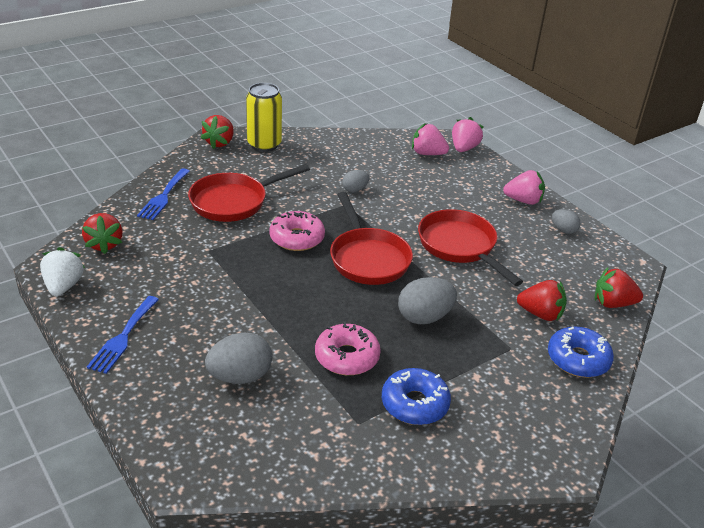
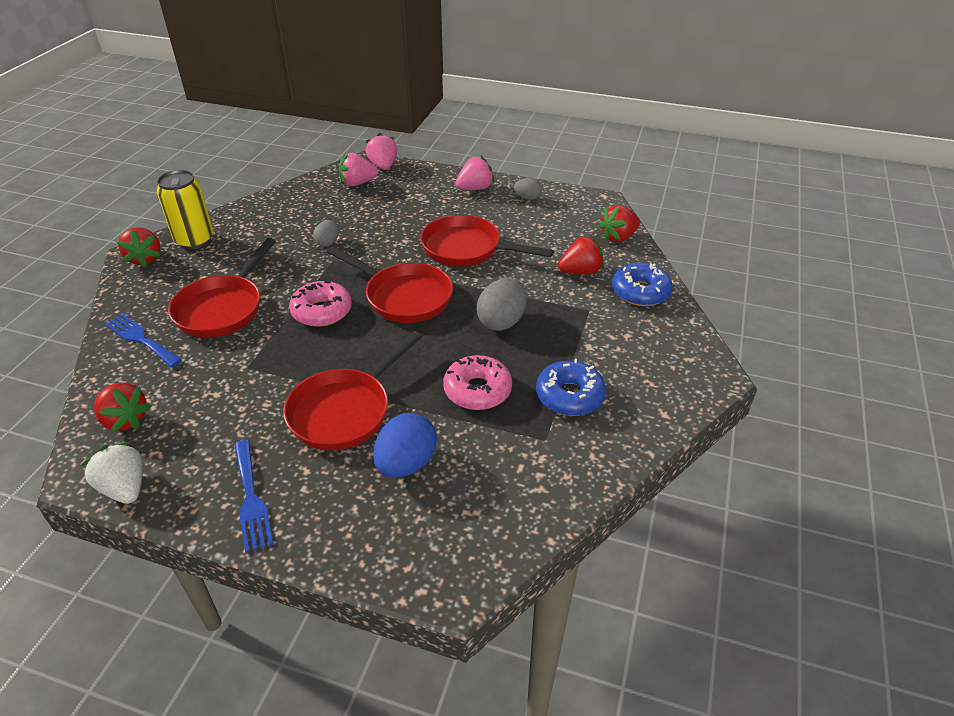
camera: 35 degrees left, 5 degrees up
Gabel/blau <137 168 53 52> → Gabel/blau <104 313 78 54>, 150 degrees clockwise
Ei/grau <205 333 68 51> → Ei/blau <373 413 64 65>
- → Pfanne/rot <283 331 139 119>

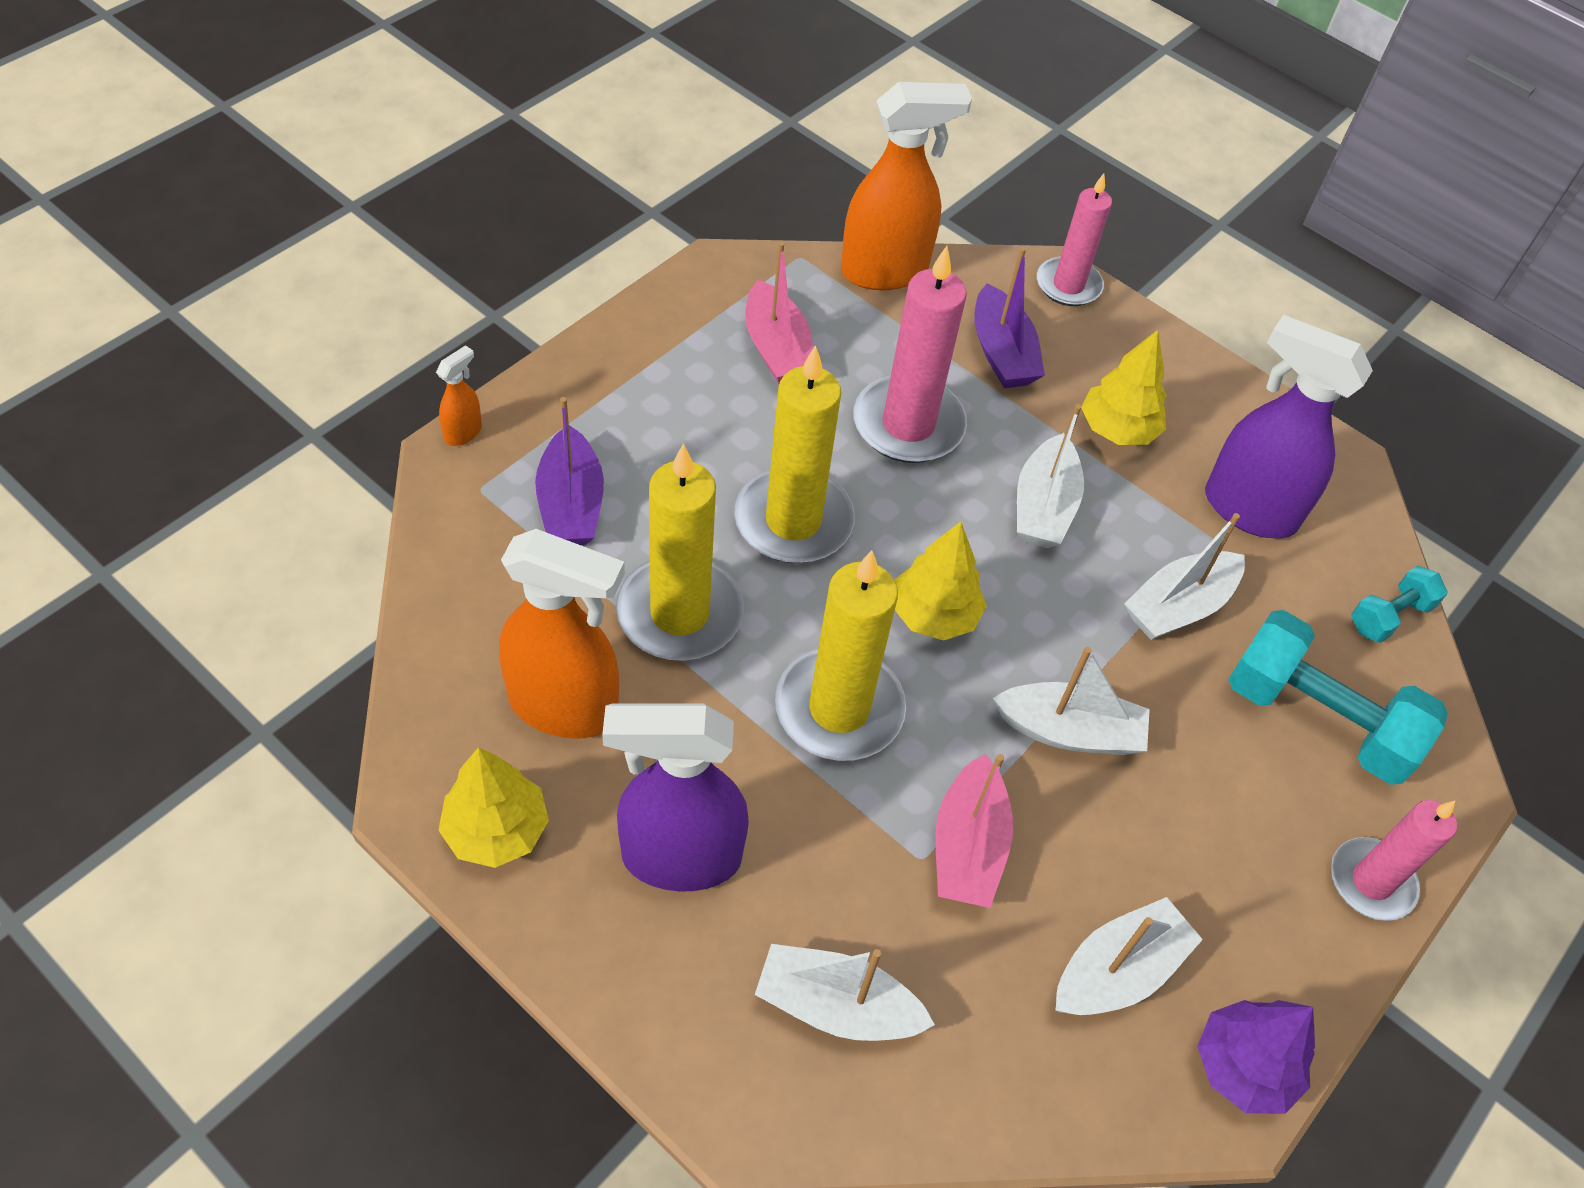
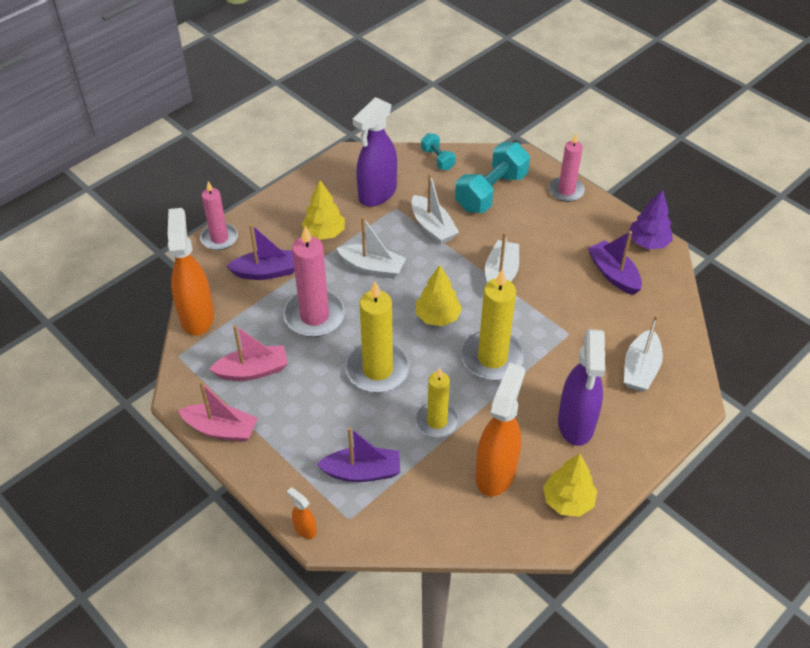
camera: 80 degrees left, 5 degrees down
Kerze/gelb <616 444 128 217> → Kerze/gelb <416 368 43 69>, x0.65
Boot/rosa <935 754 78 154> → Boot/rosa <178 381 80 61>, moved
Boot/weiß <1055 897 148 118> → Boot/lila <588 231 54 64>

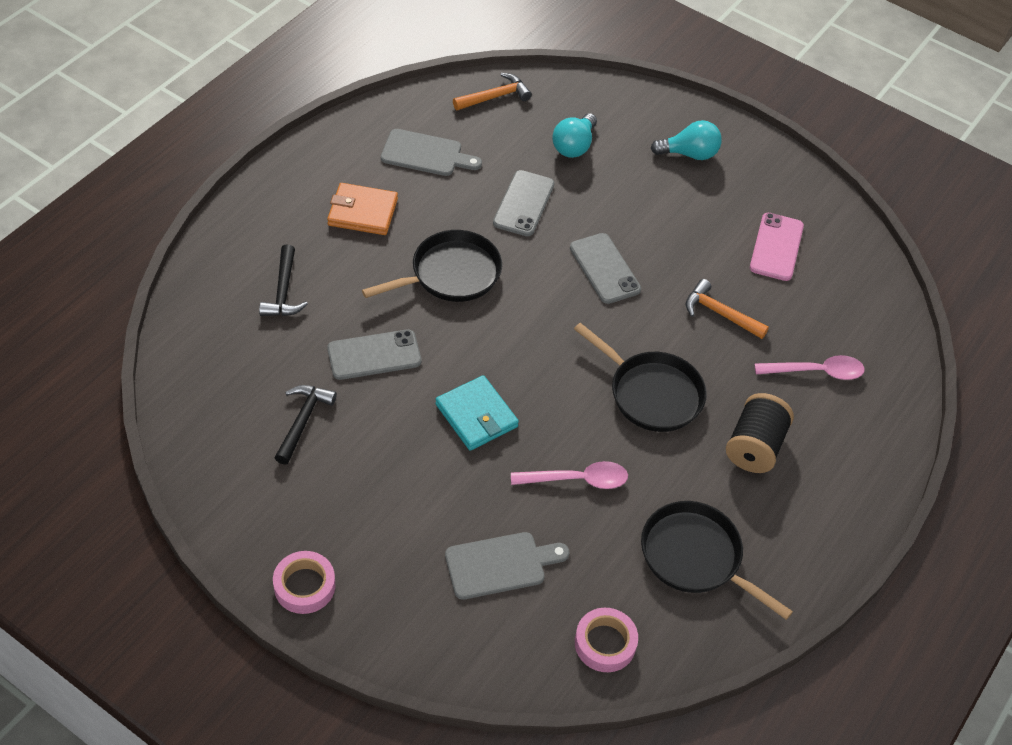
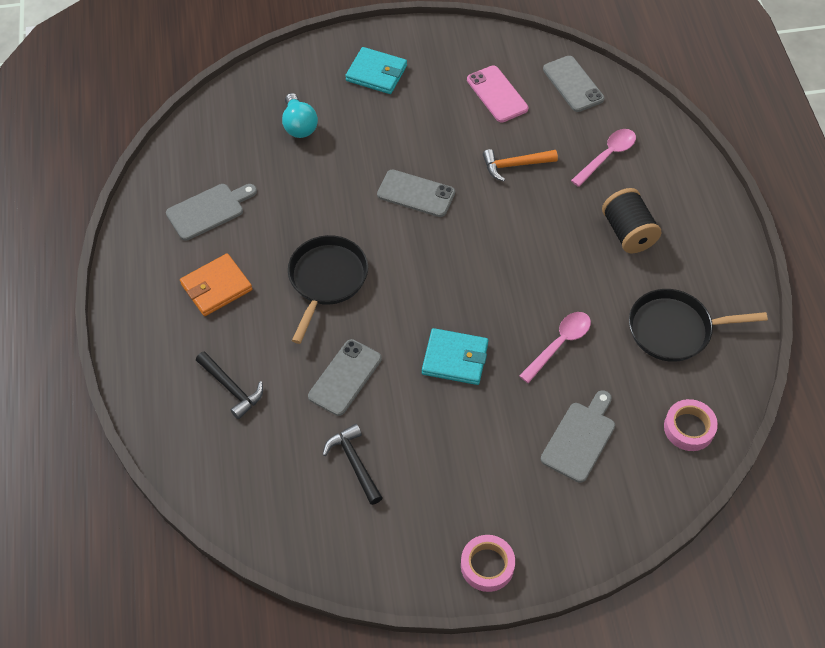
camera: 40 degrees left, 5 degrees up
Hammer/orange <453 73 79 37> → -
Glühbirne/türkis <651 120 71 40> → Geldbörse/türkis <345 47 62 47>
Handy/grau <493 170 61 66> → Handy/grau <543 56 61 56>, moved
Pfanne/schwarz <574 323 133 109> → -

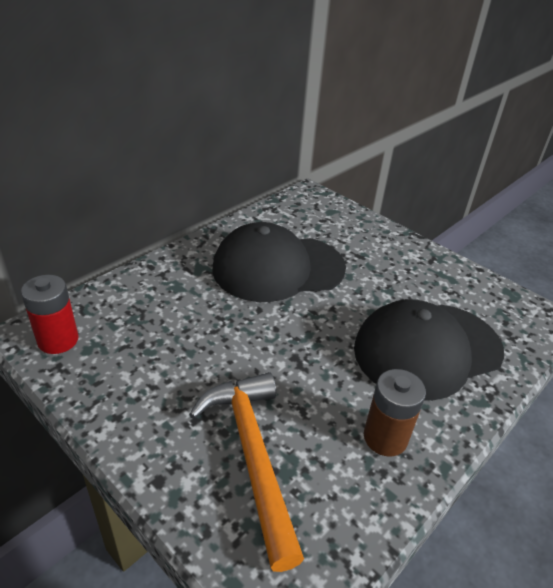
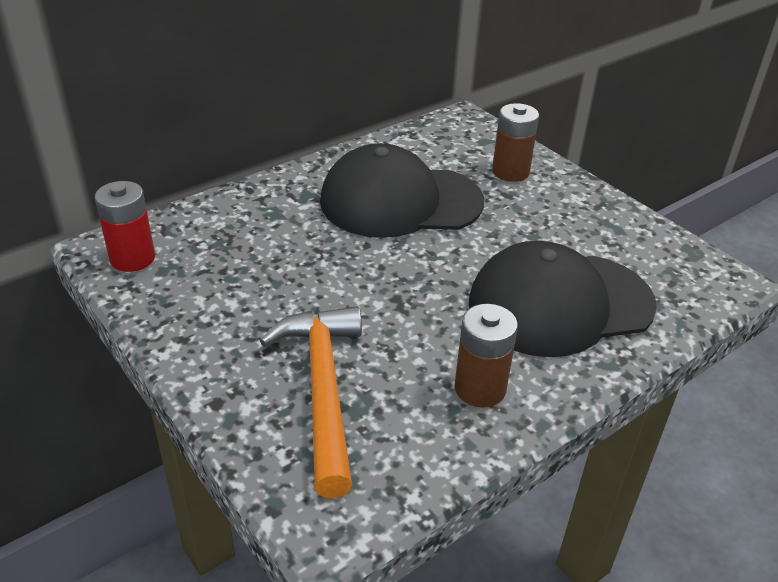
camera: 10 degrees right, 0 degrees up
- → Batterie/braun <492 103 47 79>

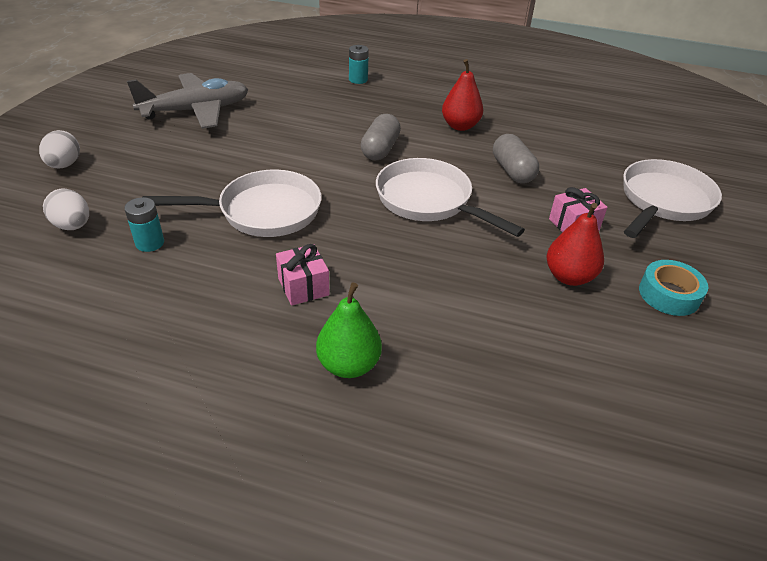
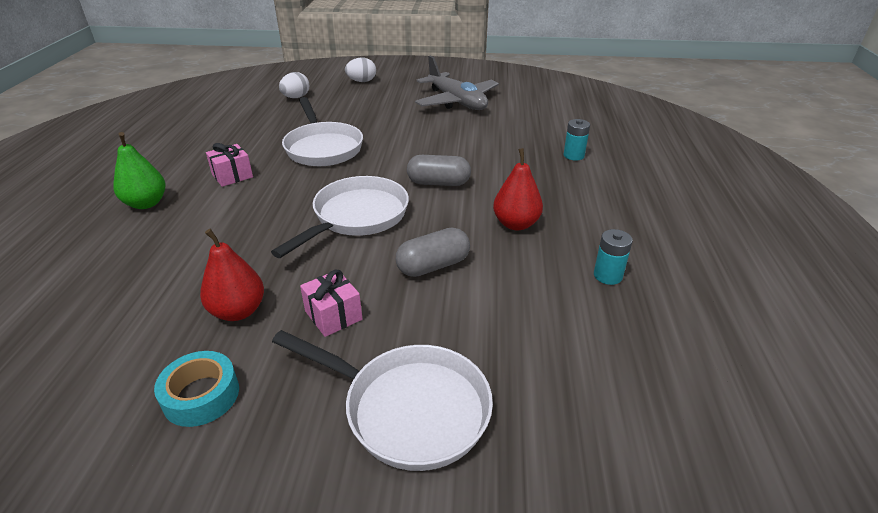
camera: 80 degrees right, 5 degrees down
Batterie/türkis <124 197 40 55> → Batterie/türkis <594 229 39 56>, moved

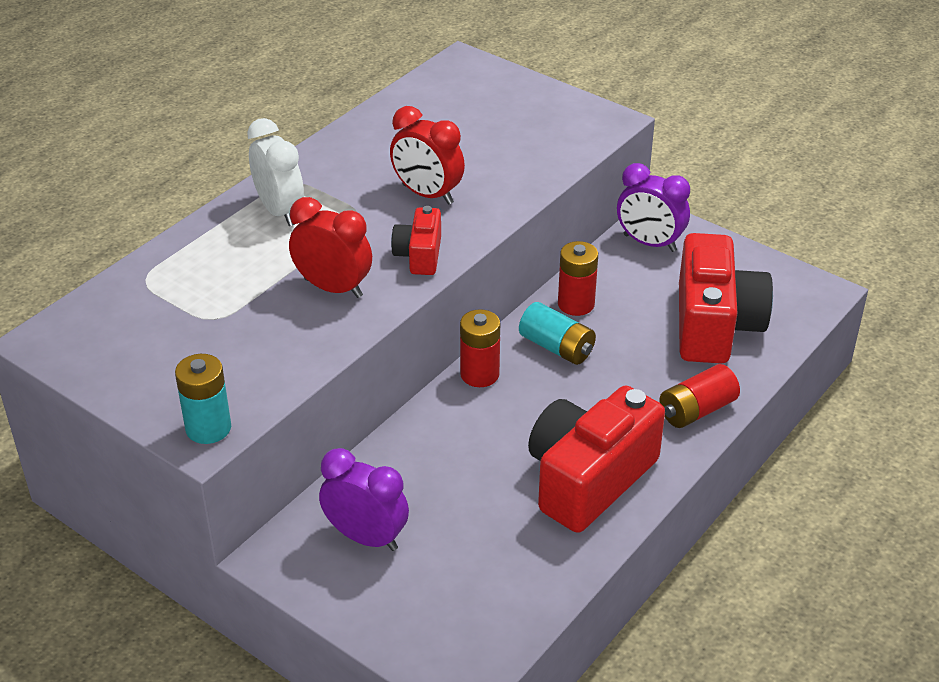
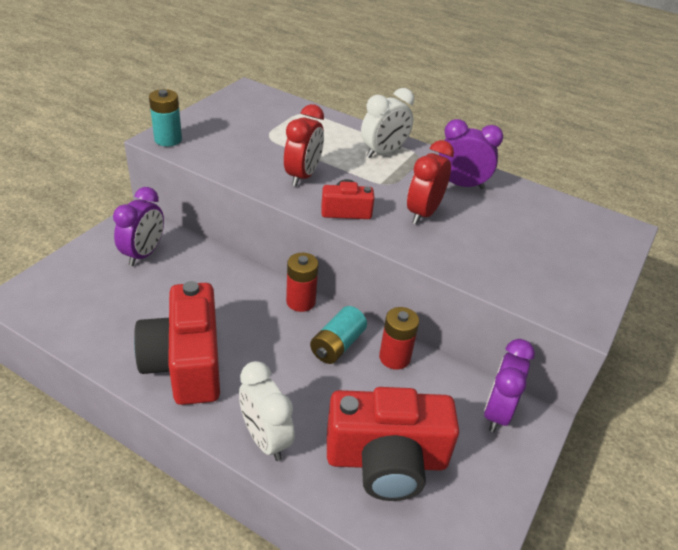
camera: 80 degrees right, 0 degrees up
Batterie/rot <659 364 81 64> → Wecker/weiß <239 361 56 100>
Kamera/rot <528 385 137 148> → Kamera/rot <134 281 86 124>, 135 degrees counterclockwise
- → Wecker/lila <439 119 64 70>

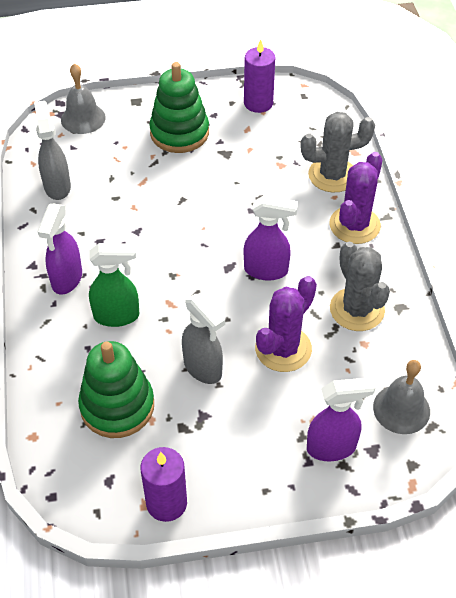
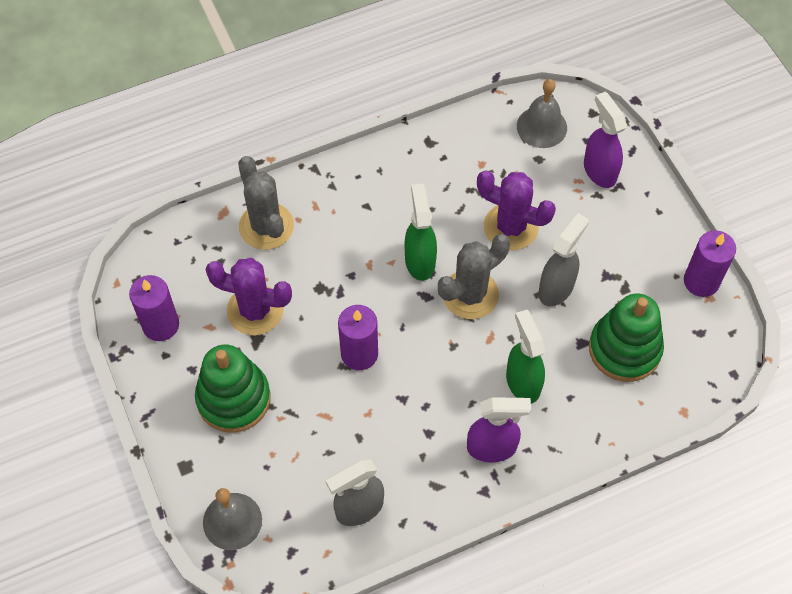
camera: 105 degrees left, 10 degrees up
Kaktus/lila <329 152 53 92> → Kaktus/lila <205 258 87 77>, moved
Sprühflasche/lila <244 195 54 86> → Sprühflasche/grün <405 183 32 98>
Kaktus/grau <330 242 60 89> → Kaktus/grau <438 234 72 85>, moved
- → Kerze/lila <338 305 40 65>

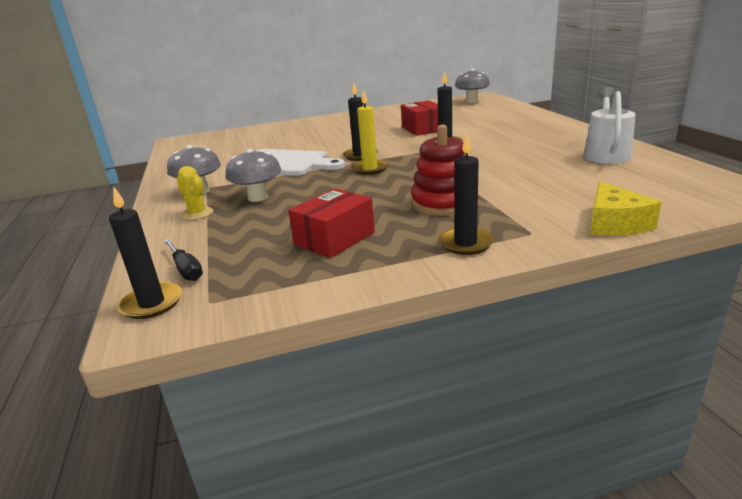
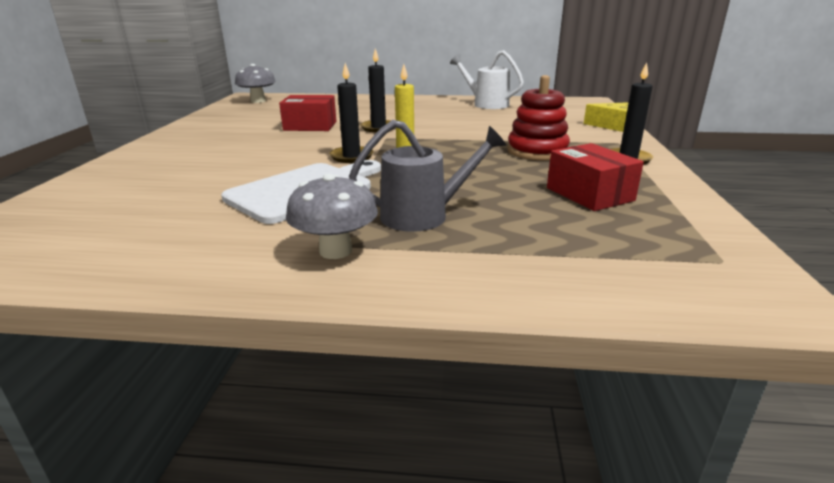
camera: 70 degrees left, 0 degrees up
Pilz/grau <225 149 56 53> → Gießkanne/grau <349 120 157 112>
Kaktus/gelb <176 166 38 54> → -
Kerze/schwarz <109 186 73 133> → -
Schraubenzieher/schwarz <164 239 39 42> → -

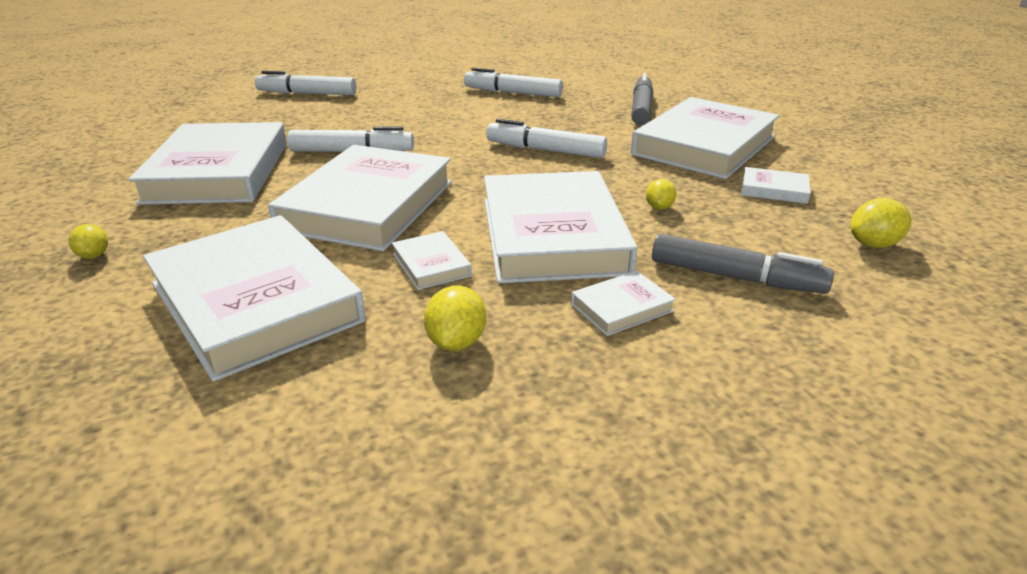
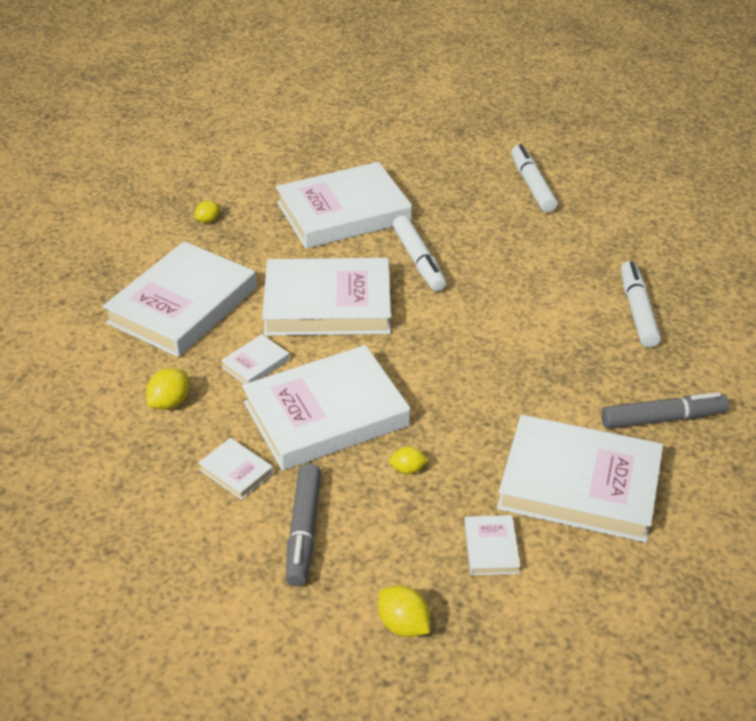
camera: 70 degrees right, 10 degrees up
Filzstift/weiß <486 119 121 39> → -
Zitrone/gelb <424 285 62 66> → Zitrone/gelb <146 368 43 42>, 45 degrees counterclockwise

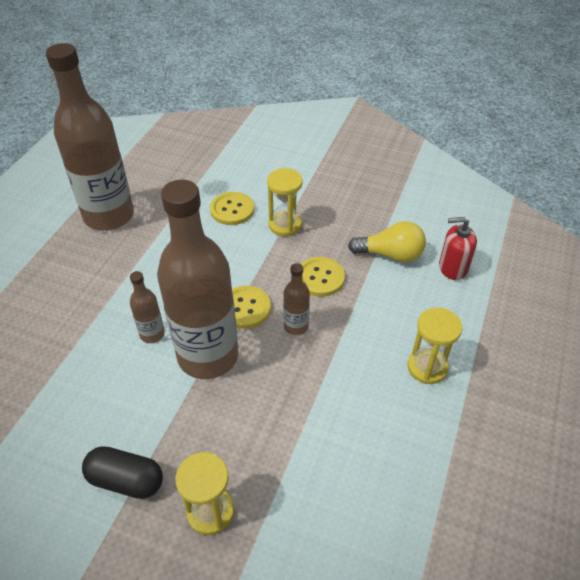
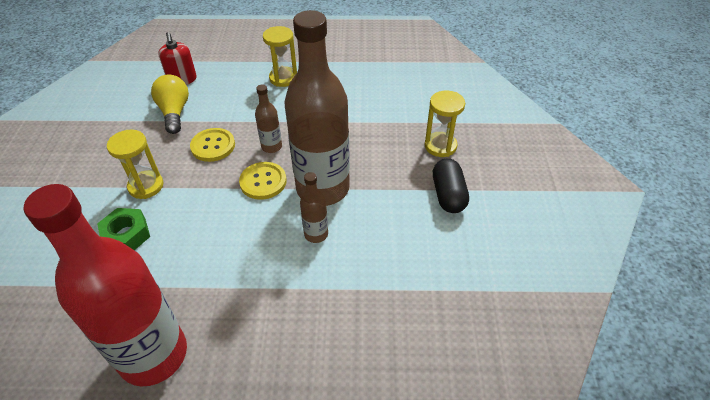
camera: 110 degrees left, 0 degrees up
Flasche/braun <46 43 88 188> → Flasche/rot <24 184 163 202>
Knopf/gelb <210 192 44 33> → Sechskantmutter/grün <97 208 53 42>

